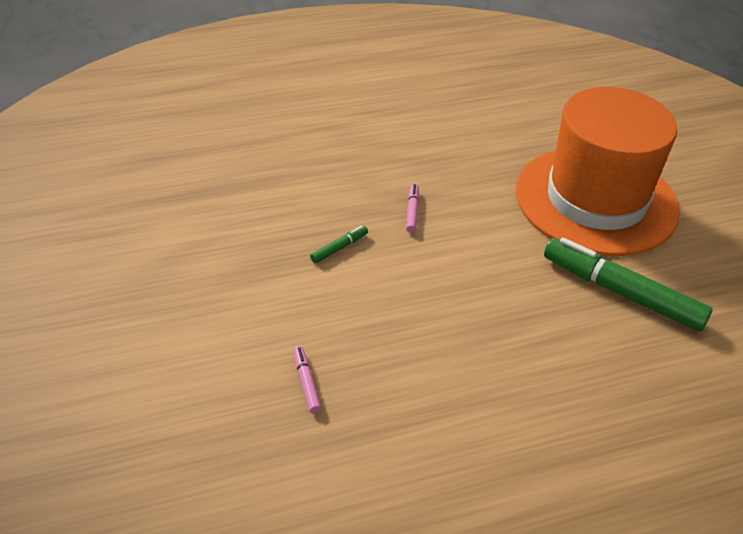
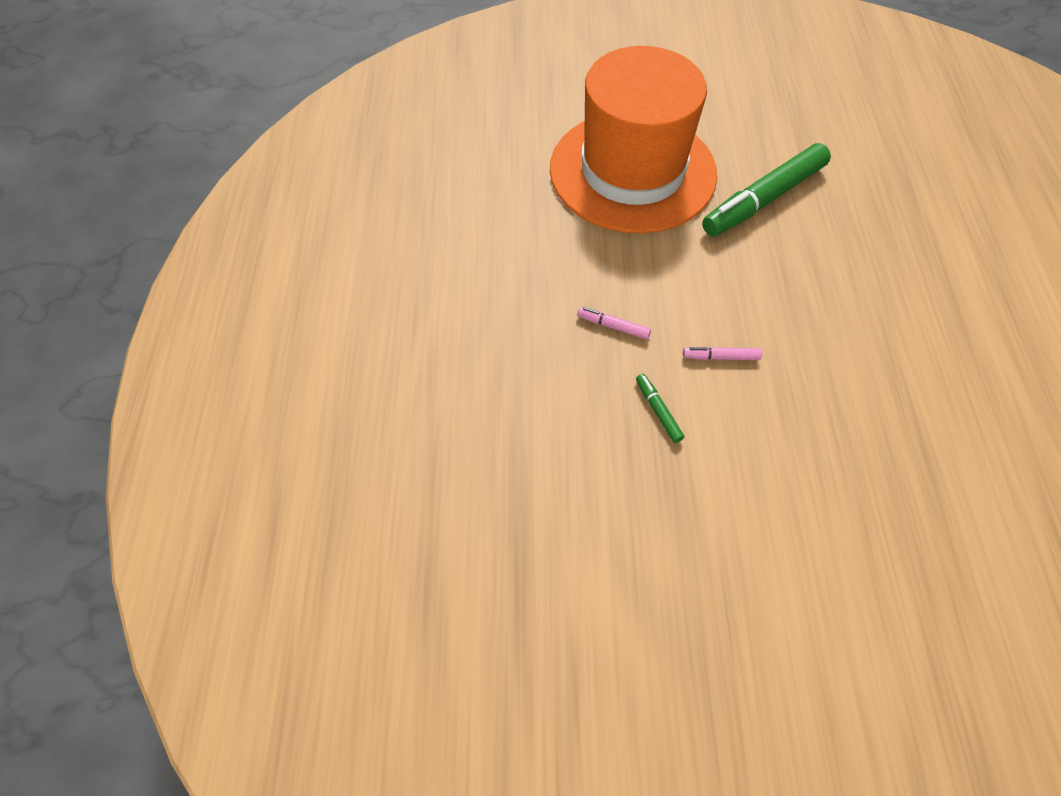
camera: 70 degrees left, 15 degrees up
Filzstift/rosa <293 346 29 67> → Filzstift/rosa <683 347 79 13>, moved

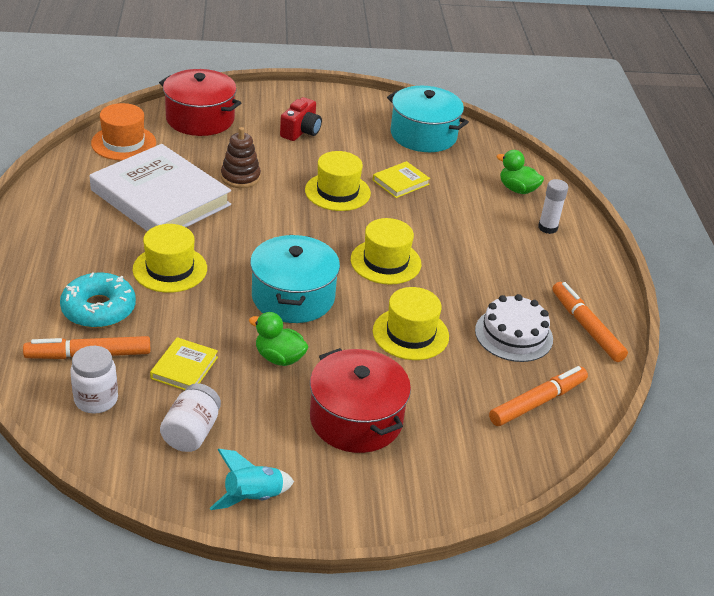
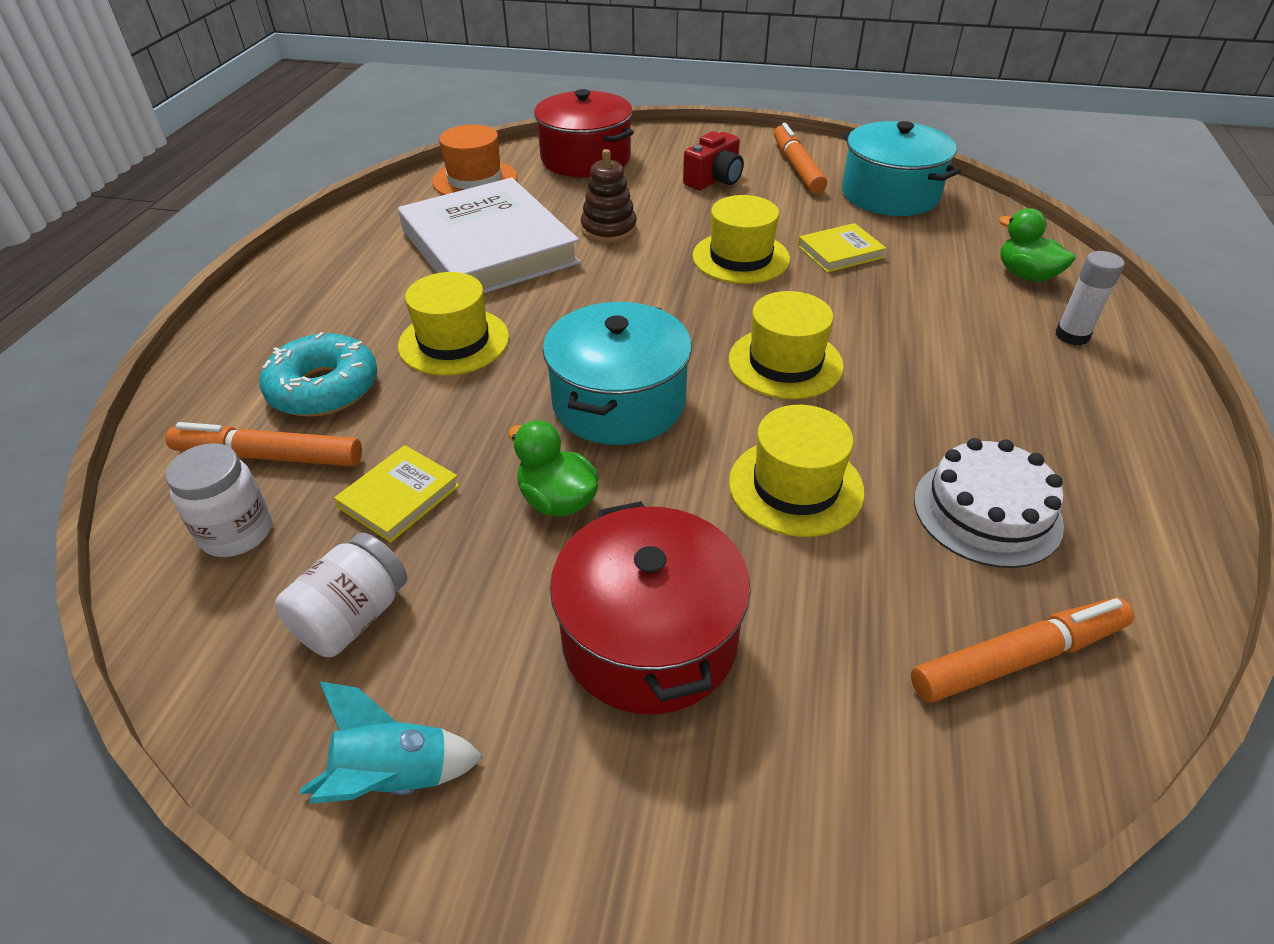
camera: 20 degrees right, 5 degrees up
Filzstift/orange <552 282 76 80> → Filzstift/orange <774 123 53 71>, moved

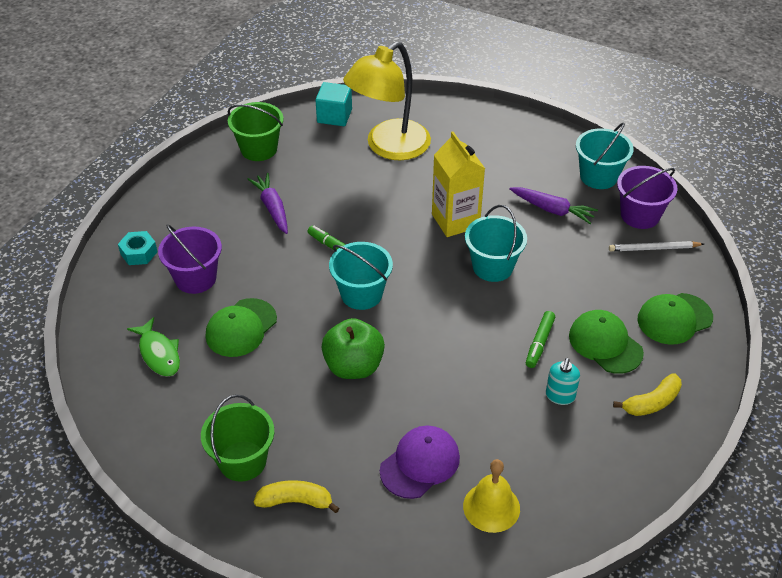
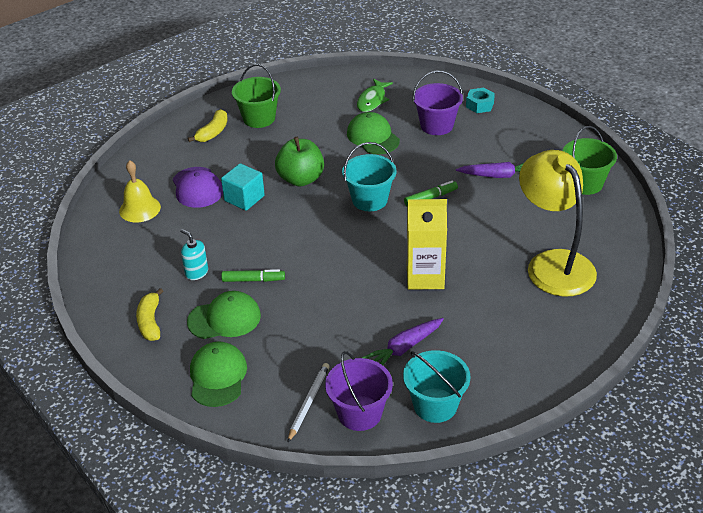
camera: 115 degrees right, 5 degrees down
Kubus/türkis <316 82 36 44> → Kubus/türkis <221 163 44 48>, moved
Eimer/türkis <465 205 62 77> → -
Filzstift/grün <526 311 29 57> → Filzstift/grün <221 269 64 13>, 135 degrees clockwise
Fisch/grün <127 317 53 60> → Fisch/grün <357 79 36 33>, 60 degrees counterclockwise

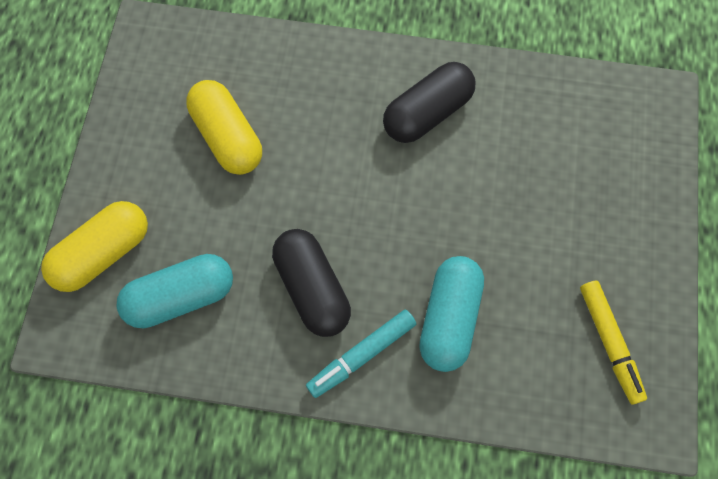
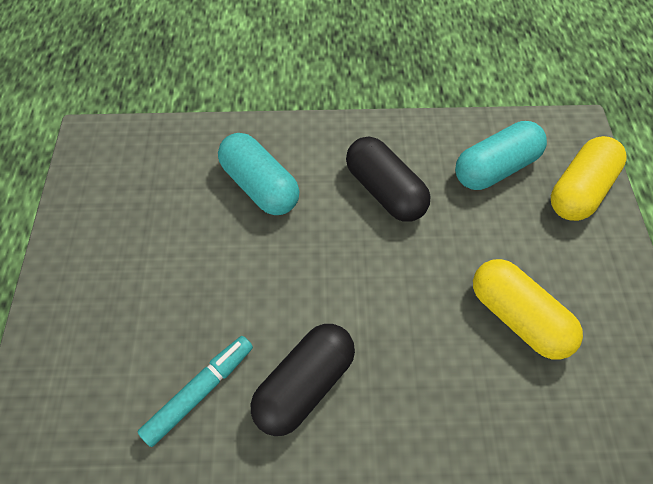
camera: 170 degrees right, 10 degrees down
Kapsel/türkis <419 256 65 116> → Kapsel/türkis <218 133 82 82>, 45 degrees counterclockwise
Filzstift/gelb <580 281 67 124> → -
Filzstift/türkis <306 309 110 89> → Filzstift/türkis <138 336 115 111>, moved

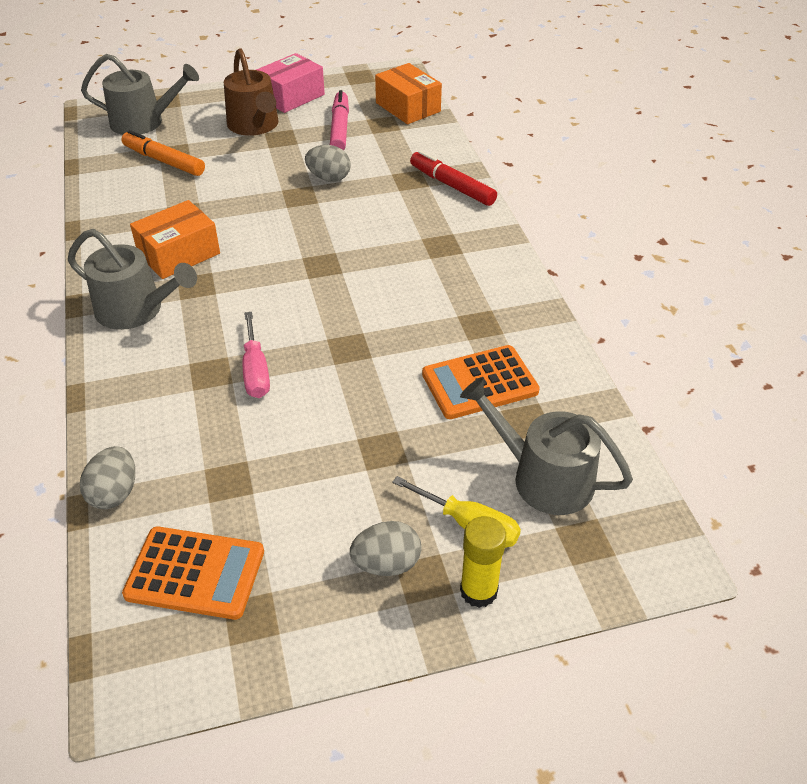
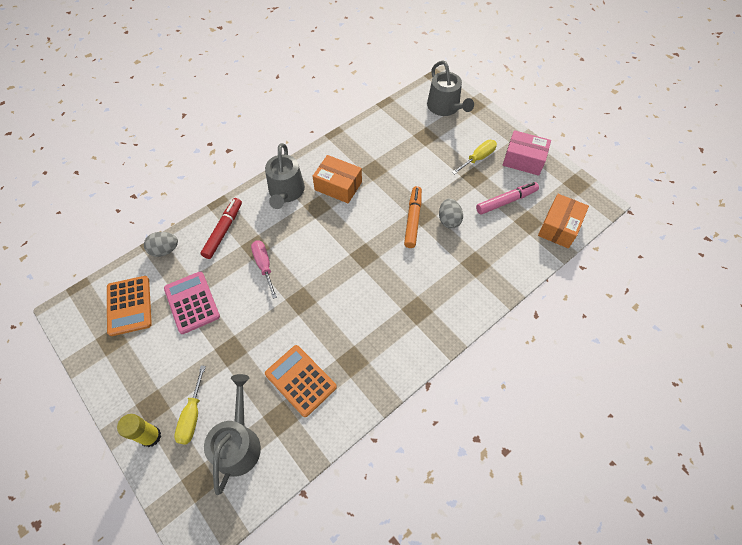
camera: 65 degrees right, 15 degrees up
Gießkanne/braun <224 48 54 88> → Schraubenzieher/gelb <452 140 45 34>
Filzstift/orange <121 130 84 46> → Filzstift/orange <404 186 18 62>, moved
Filzstift/rot <410 150 87 56> → Filzstift/rot <200 198 42 61>, moved
Schraubenzieher/rosa <243 312 27 86> → Schraubenzieher/rosa <251 240 26 59>, 105 degrees clockwise
Ei/grau <350 521 71 55> → -
- → Taschenrechner/rosa <164 272 56 62>

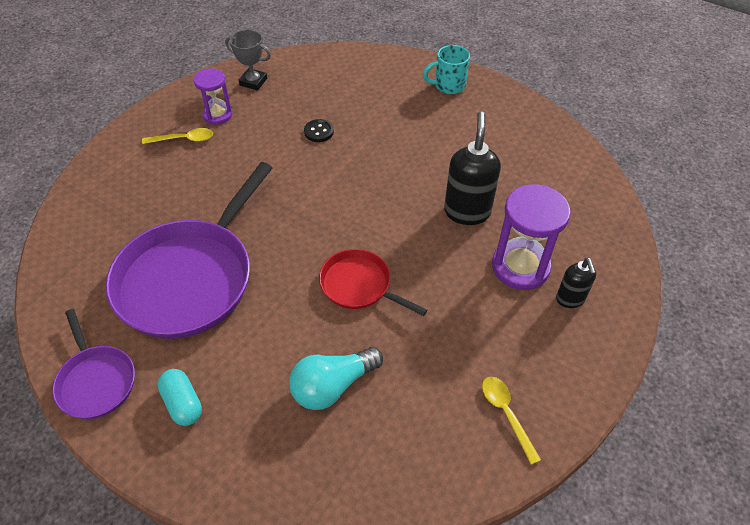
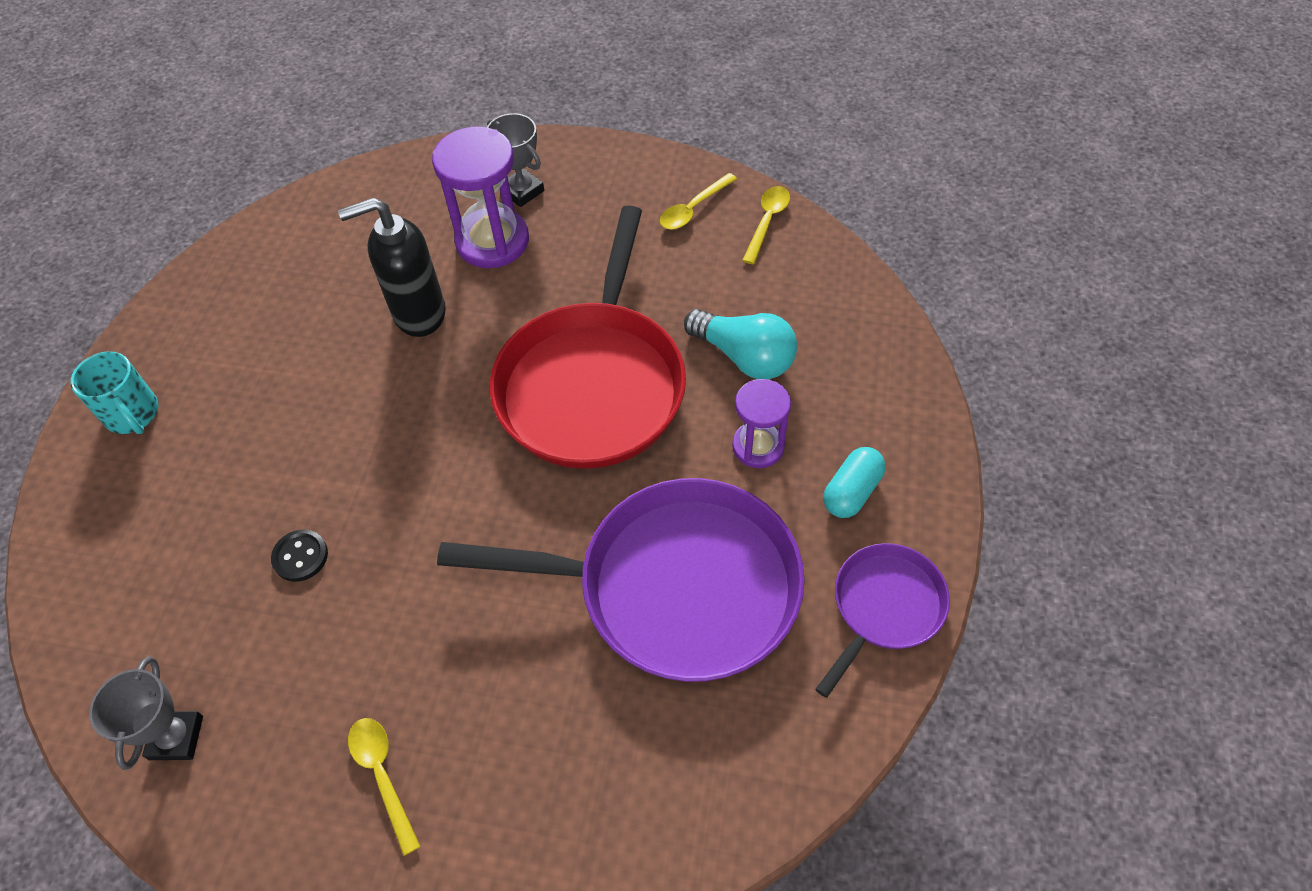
camera: 110 degrees left, 5 degrees up
Sanduhr/lila <194 69 39 56> → Sanduhr/lila <732 379 59 89>, moved
Pfanne/rot <319 249 108 67> → Pfanne/rot <490 205 196 264>, x1.95
Seifenspender/schwarz <556 258 40 50> → Pokal/grau <487 113 57 94>
- → Löffel/gelb <742 186 48 78>

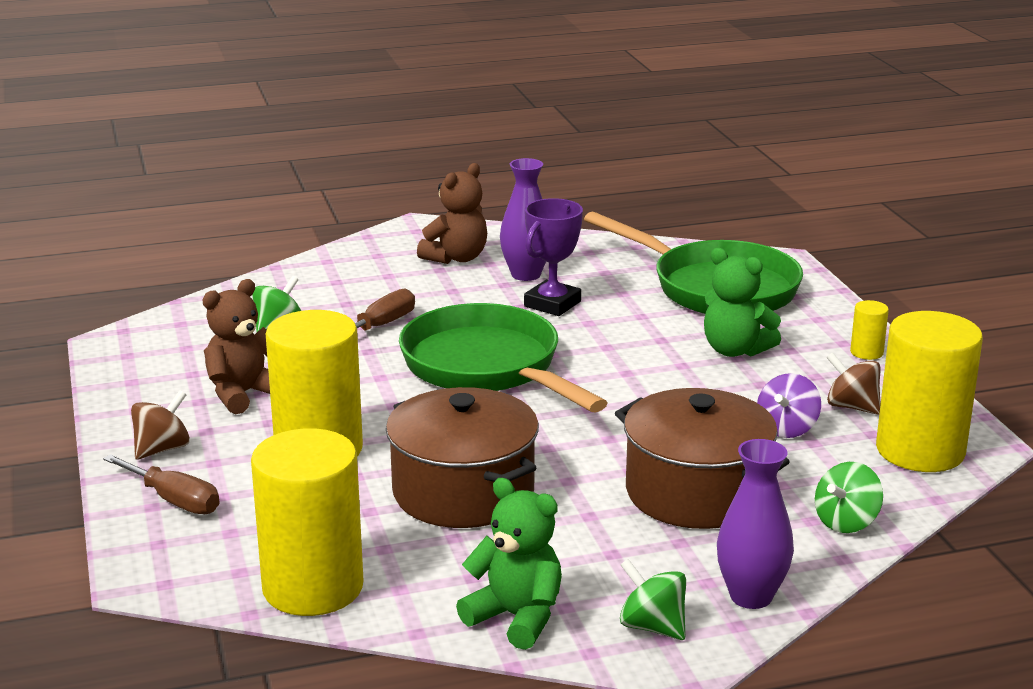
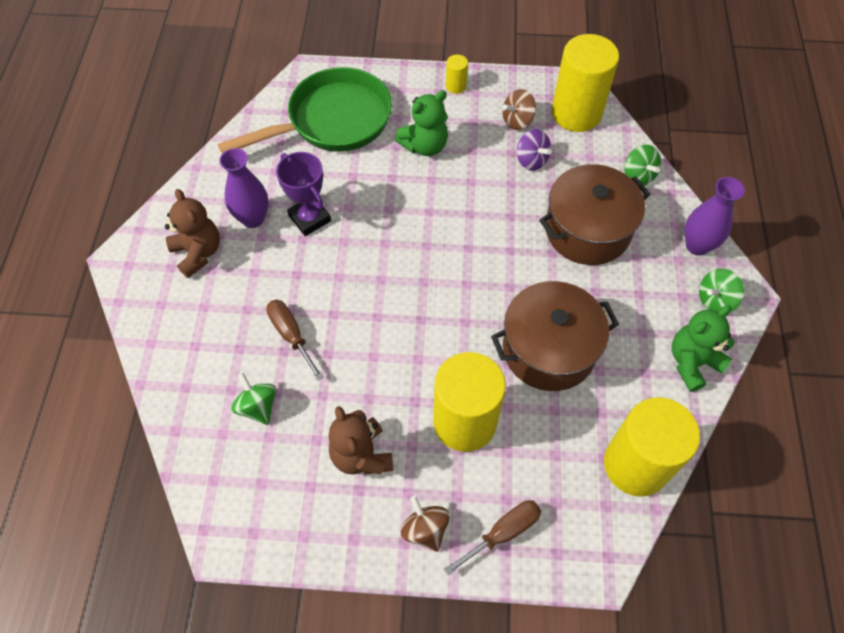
camera: 70 degrees left, 35 degrees up
Pfanne/grün <399 303 209 109> → -

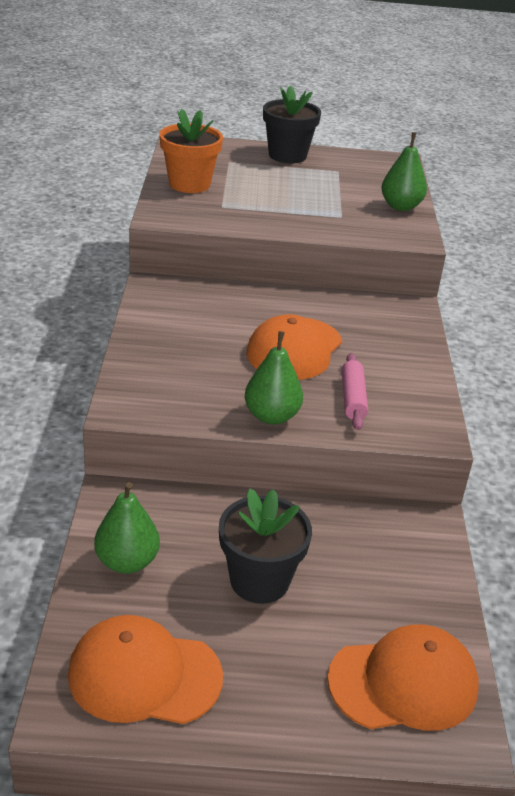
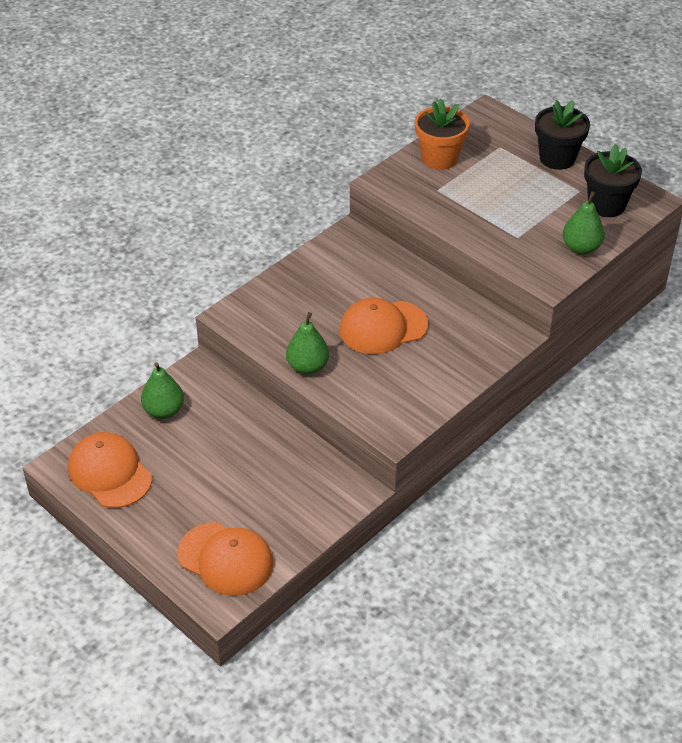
camera: 45 degrees right, 10 degrees up
Nudelholz/rosa <342 353 26 77> → -
Blumentopf/schwarz <219 488 93 116> → Blumentopf/schwarz <584 144 58 73>, moved

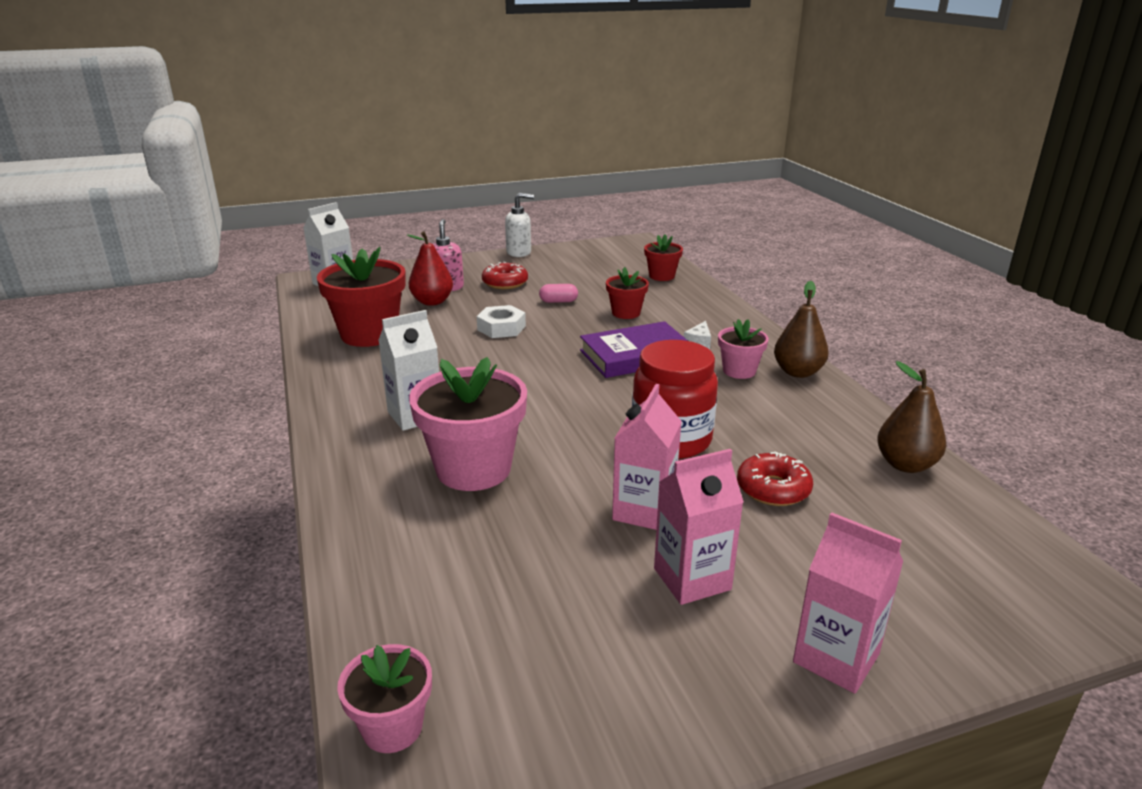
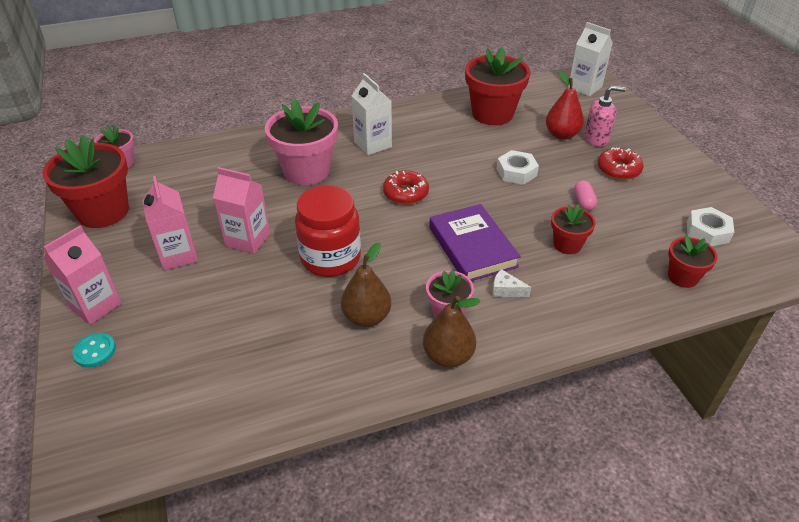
camera: 90 degrees right, 15 degrees up
Seifenspender/weiß <505 193 29 64> → -
Birne/braun <877 361 69 112> → Birne/braun <341 242 50 85>, moved
Donut/rot <737 451 76 55> → Donut/rot <383 170 46 35>, moved
- → Blumentopf/rot <42 135 87 93>
- → Sechskantmutter/weiß <687 207 47 39>
- → Knopf/türkis <72 333 44 35>

